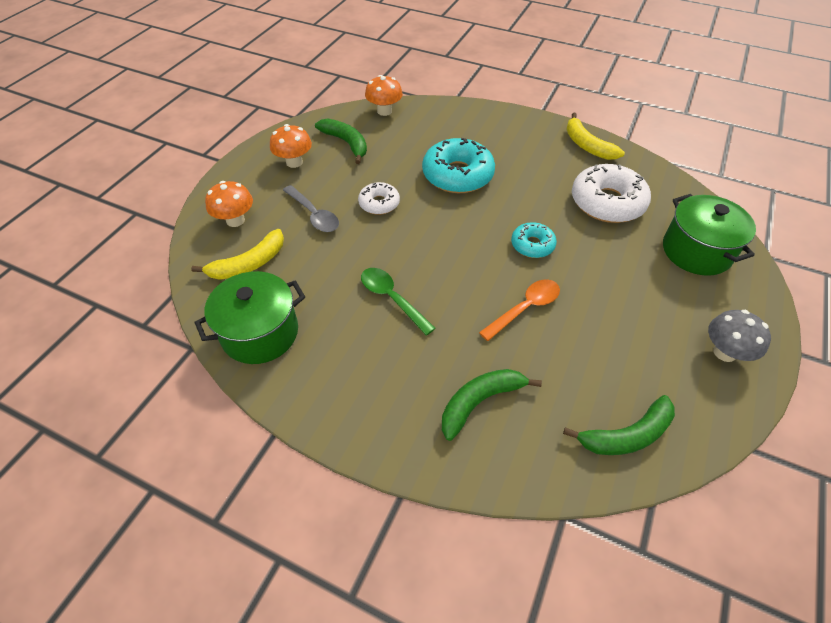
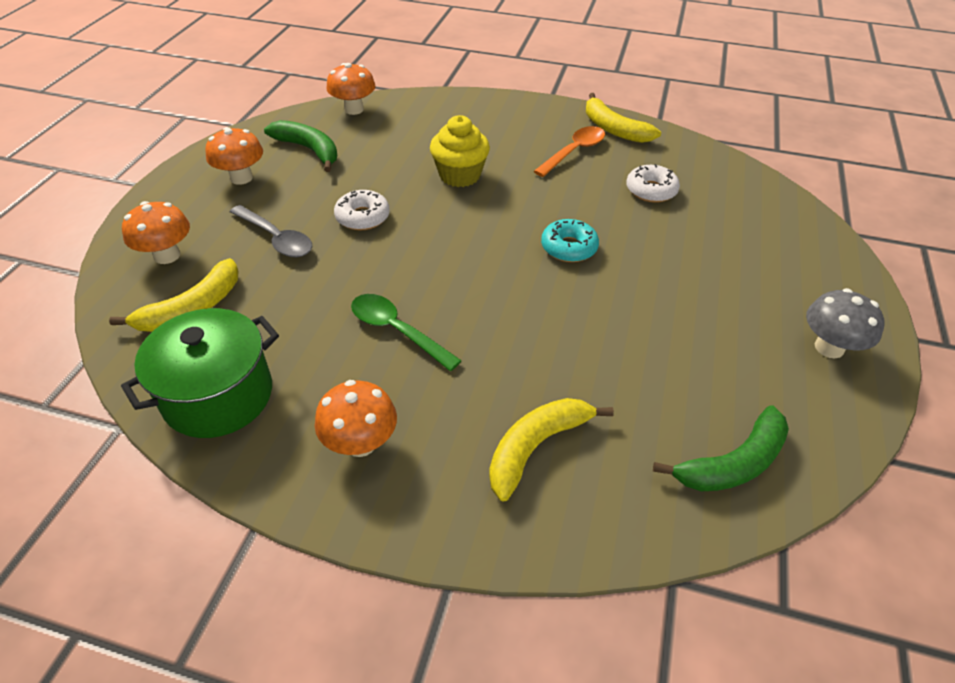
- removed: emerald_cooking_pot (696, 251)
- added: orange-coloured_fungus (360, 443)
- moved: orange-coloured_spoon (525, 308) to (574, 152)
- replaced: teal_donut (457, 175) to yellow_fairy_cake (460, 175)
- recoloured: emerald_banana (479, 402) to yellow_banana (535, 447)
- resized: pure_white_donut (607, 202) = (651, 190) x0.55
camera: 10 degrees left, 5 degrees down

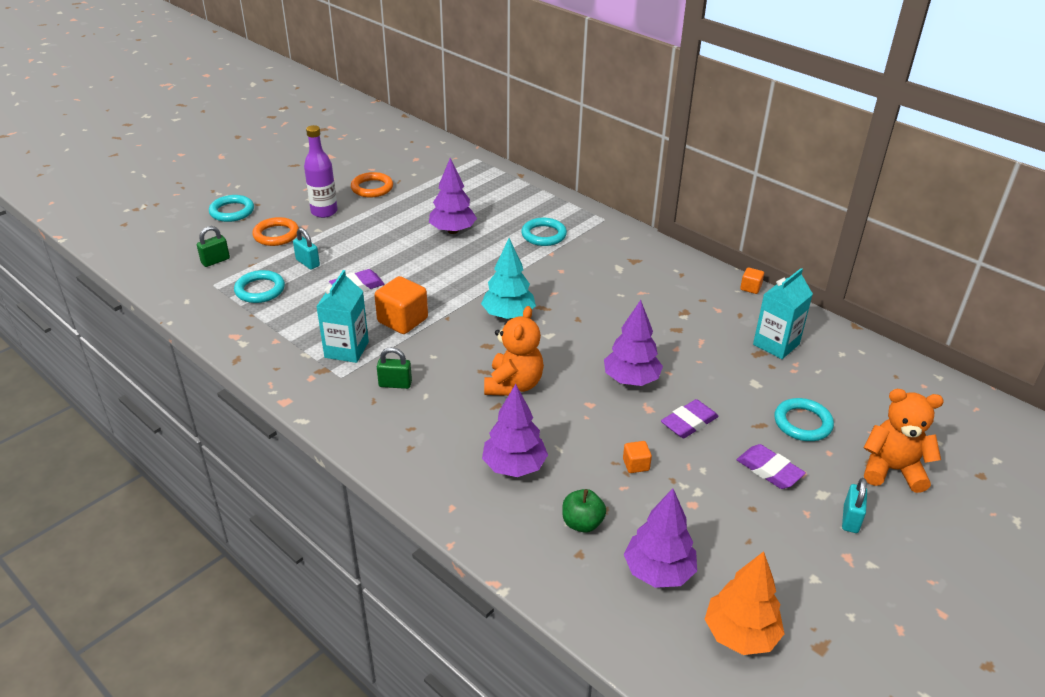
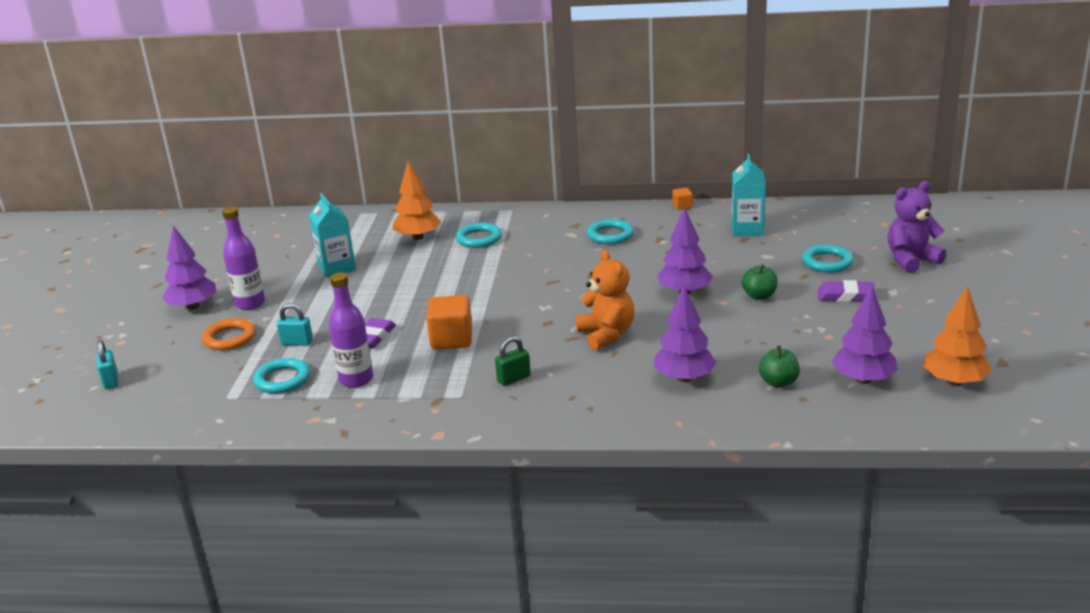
- removed: emerald_small_lock (215, 261)
- removed: orange-coloured_ring (372, 188)
- removed: teal_tree (508, 315)
- removed: orange-coloured_solid_cube (636, 465)
- added: violet_flask (356, 379)
- added: orange-coloured_tree (418, 237)
- moved: teal_ring (232, 211) to (610, 235)
- moved: teal_carton (346, 349) to (337, 268)
- moved: violet_tree (452, 231) to (193, 307)
- moved: teal_small_lock (850, 519) to (111, 381)
- replaced: violet_eraser (689, 422) to emerald_apple_fruit (759, 296)
- recoloured: orange-coloured_stuffed_bear (892, 470) to violet_stuffed_bear (911, 260)
camera: 35 degrees left, 10 degrees down

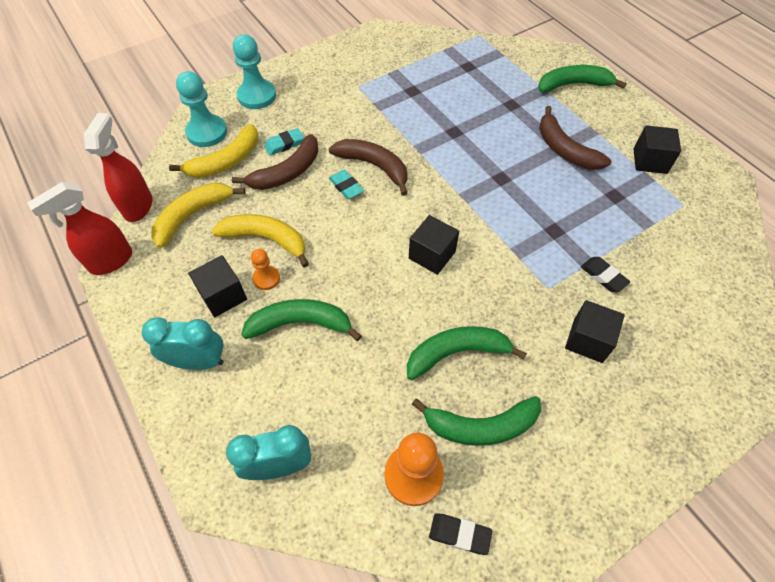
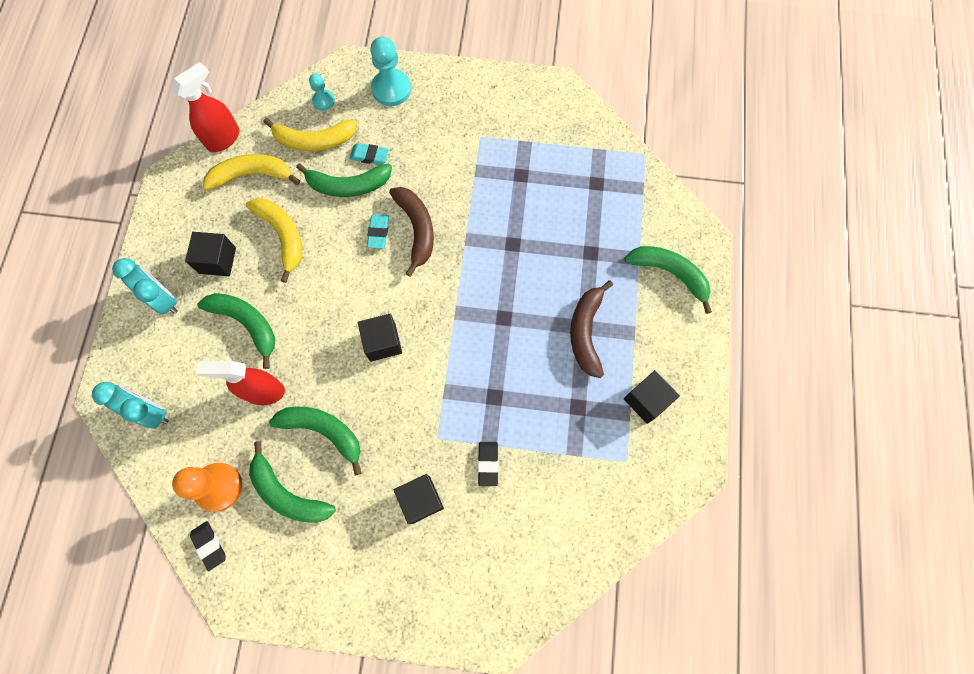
- removed: orange-coloured_chess_pawn (266, 278)
- moved: crimson_sprayer (110, 261) to (263, 391)
- recoloured: russet_banana (287, 172) to emerald_banana (348, 185)
- resized: teal_chess_pawn (207, 132) = (323, 101) x0.56
camera: 40 degrees right, 15 degrees up

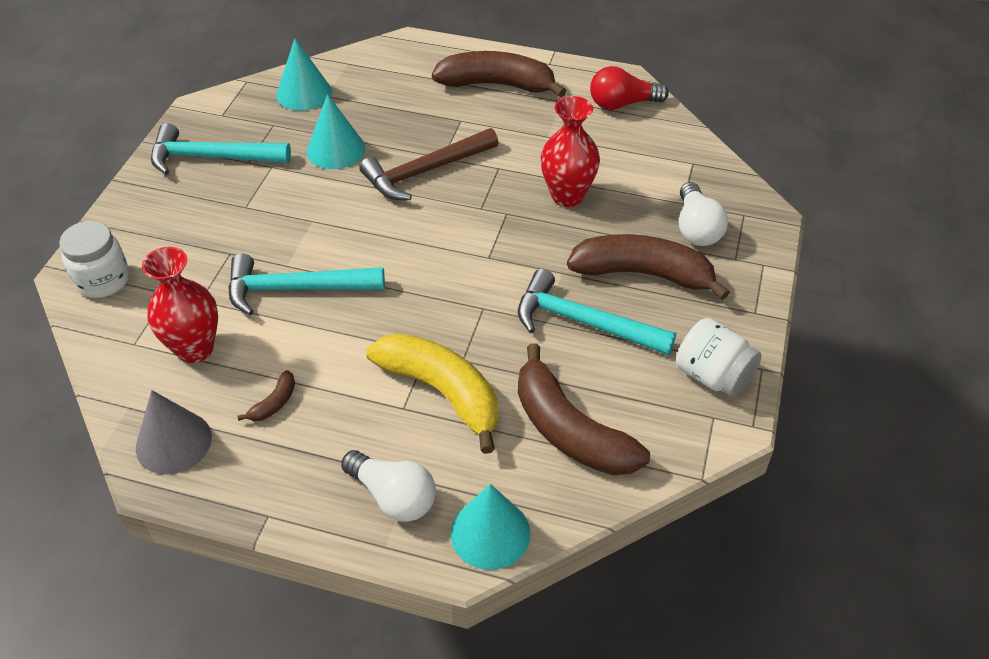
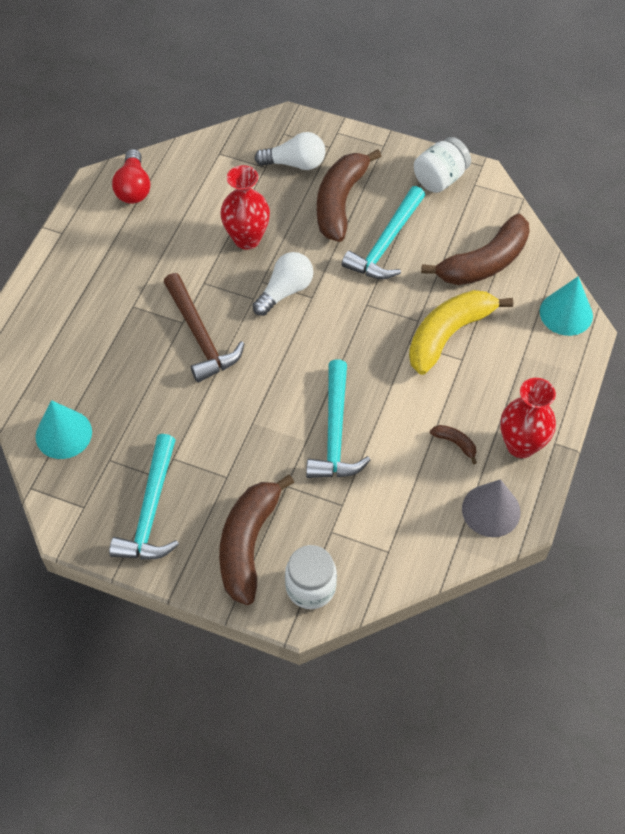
- removed: teal_cone_shape (336, 149)
- moved: crimson_flower_vase (195, 348) to (521, 445)
- moved: pure_white_light_bulb (393, 496) to (285, 291)
- moved: russet_banana (497, 85) to (248, 544)
camera: 85 degrees left, 10 degrees up

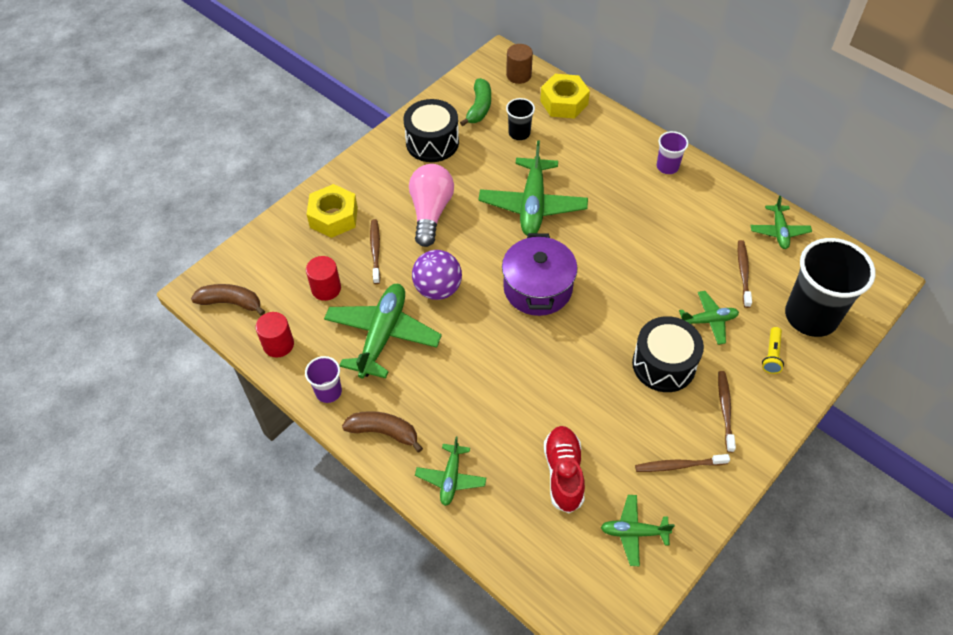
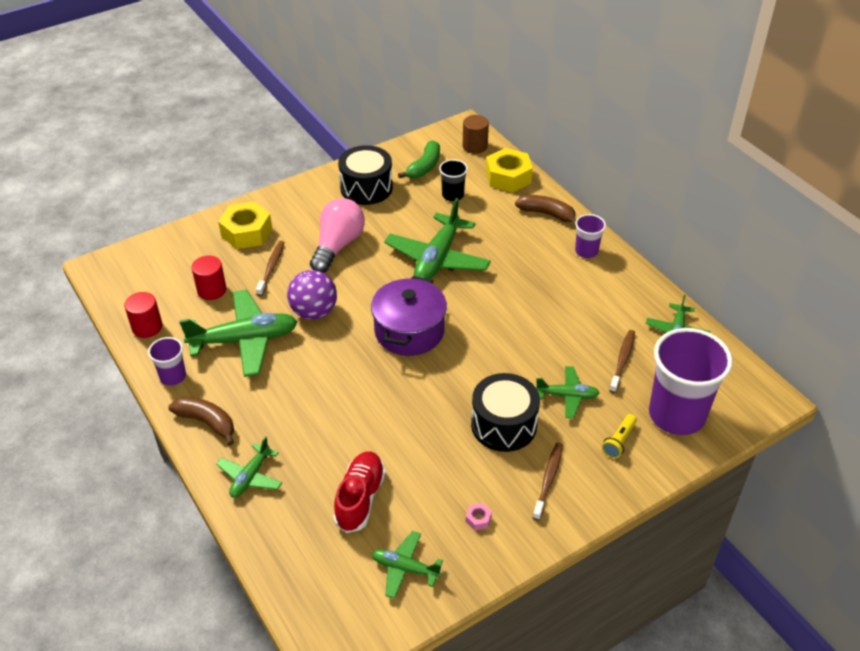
- moved: russet_banana (231, 303) to (547, 214)
- replaced: russet_toothbrush (679, 465) to rosy_hex_nut (478, 519)
- recoloured: black_cup (811, 316) to violet_cup (676, 415)
- turned: emerald_toy_plane (382, 335) = (244, 340) 45 degrees clockwise
camera: 15 degrees right, 10 degrees down

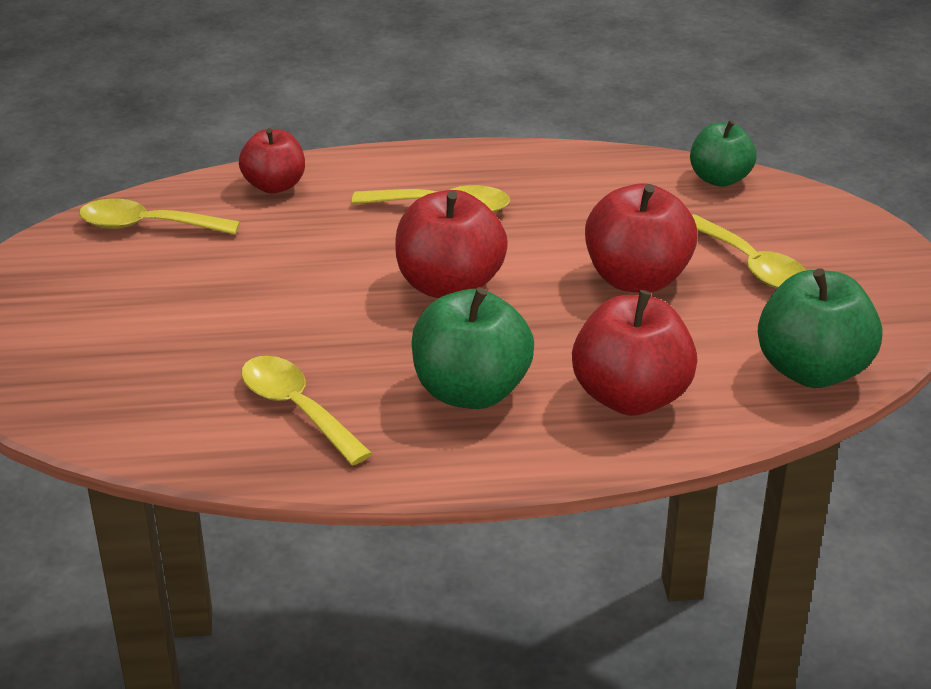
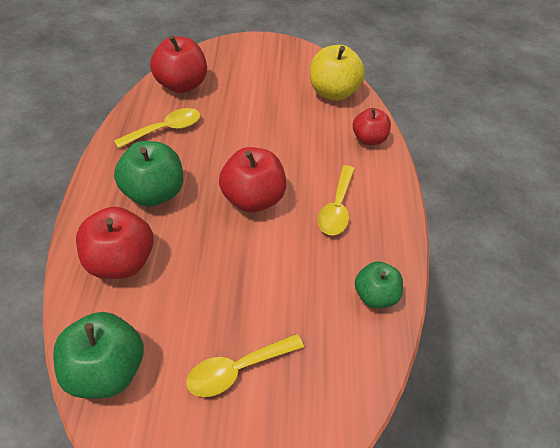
- moved: crimson_apple_fruit (637, 279) to (181, 85)
- moved: emerald_apple_fruit (719, 179) to (375, 295)
- replaced: yellow_spoon (148, 226) to yellow_apple_fruit (333, 92)
camera: 95 degrees right, 15 degrees up

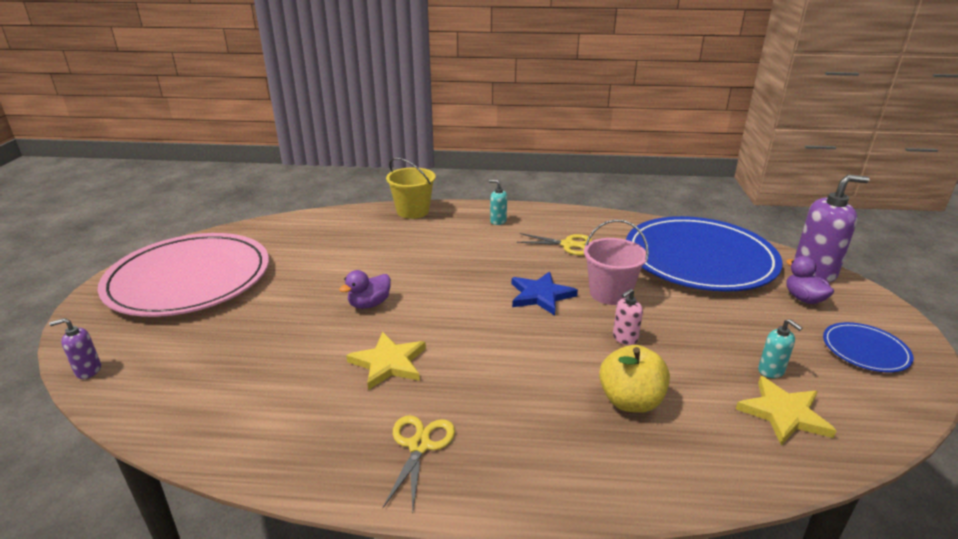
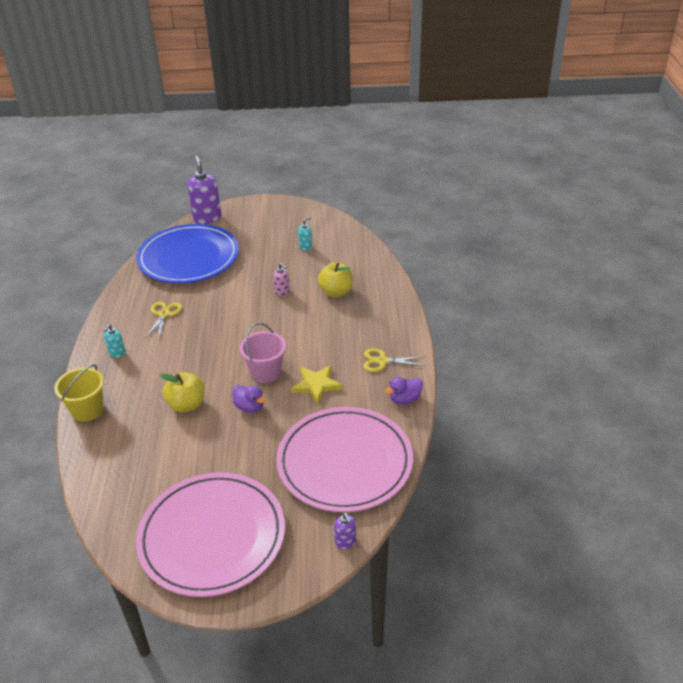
- removed: blue_star (541, 295)
- removed: yellow_star (784, 413)
- removed: blue_plate (865, 350)
- added: yellow_apple_fruit (187, 405)
- added: rosy_plate (344, 462)
- moved: rosy_bucket (610, 293) to (265, 372)
- moved: violet_duck (803, 299) to (405, 399)
camera: 95 degrees left, 10 degrees up

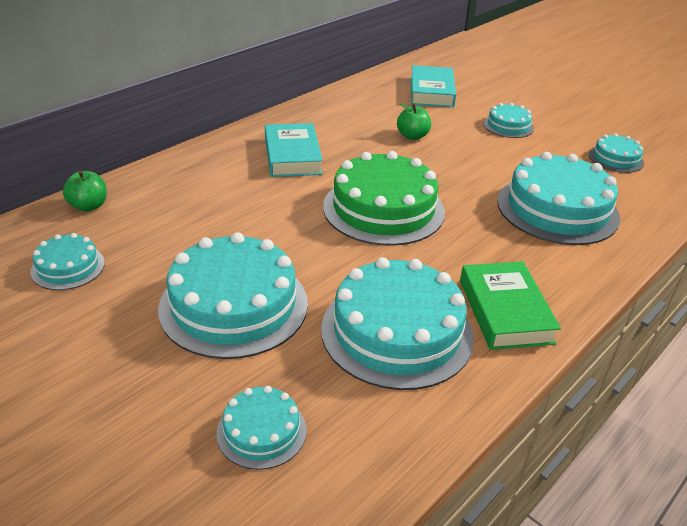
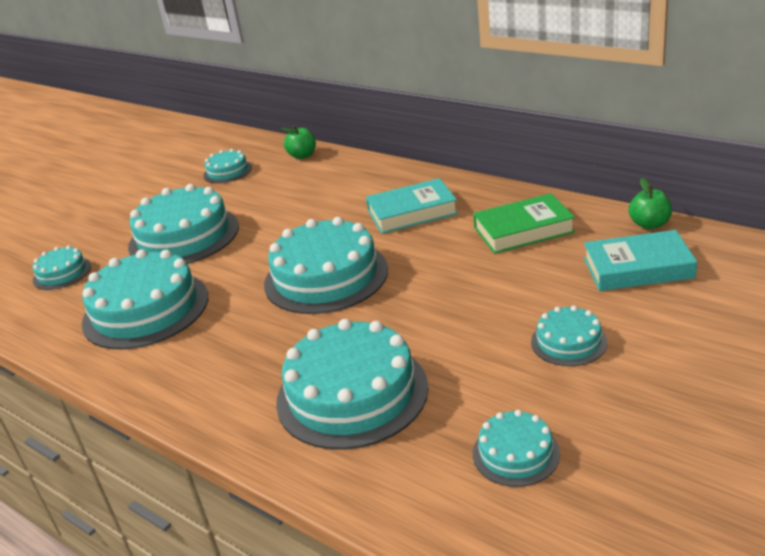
- moved: emerald_apple_fruit (412, 136) to (649, 224)
- moved: emerald_book (505, 311) to (523, 230)
- recoloured: emerald_cake (383, 209) to teal_cake (326, 276)
camera: 90 degrees right, 5 degrees down

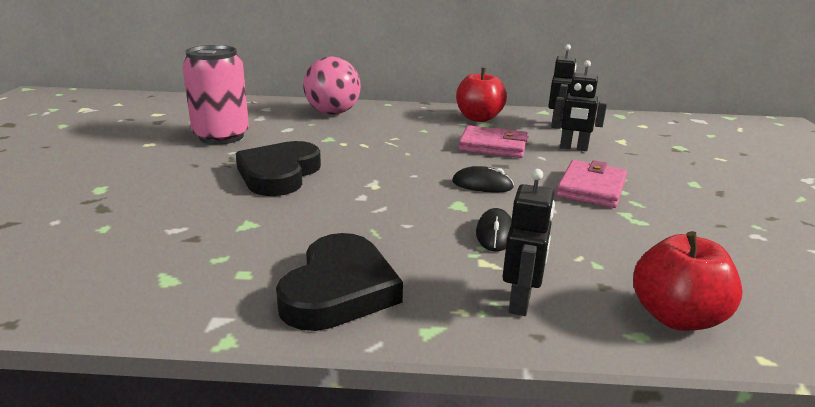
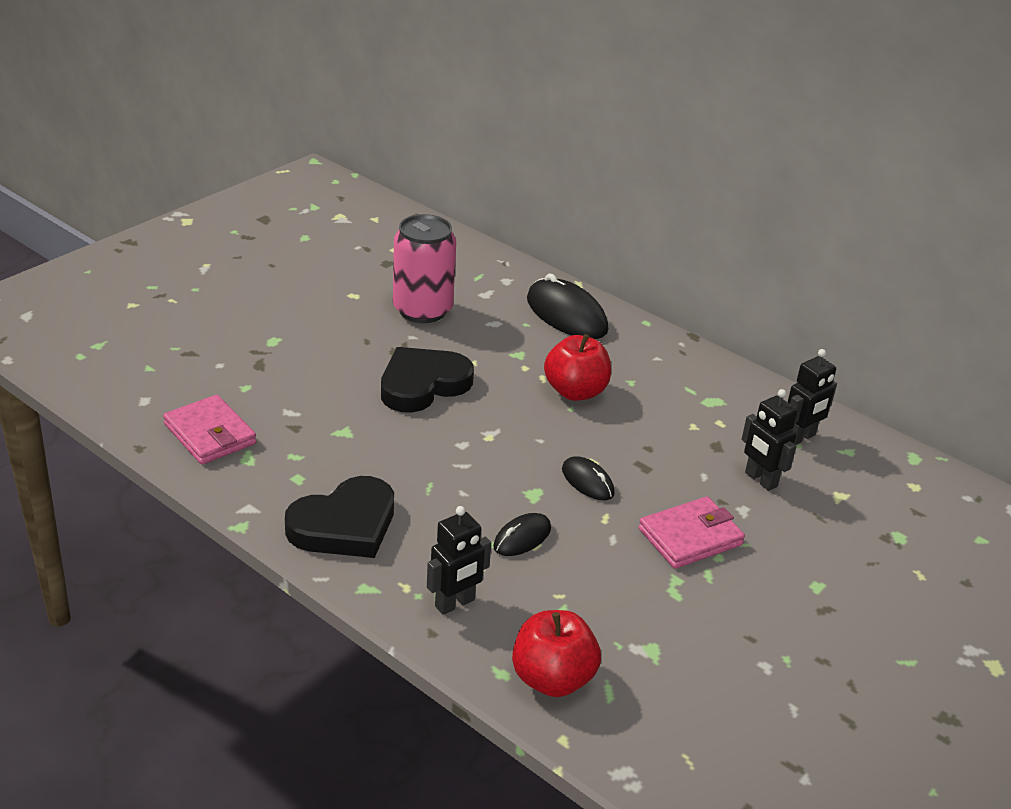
- moved: crimson_apple_fruit (478, 118) to (575, 391)
- moved: rosy_wallet (493, 146) to (210, 434)
- replaced: rosy_sphere (332, 113) to black_PC_mouse (566, 315)
camera: 35 degrees right, 10 degrees up

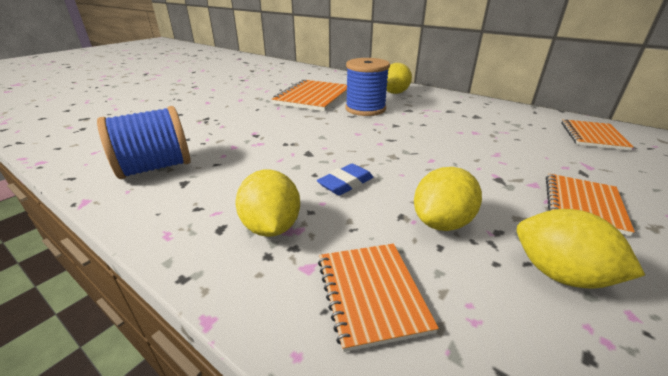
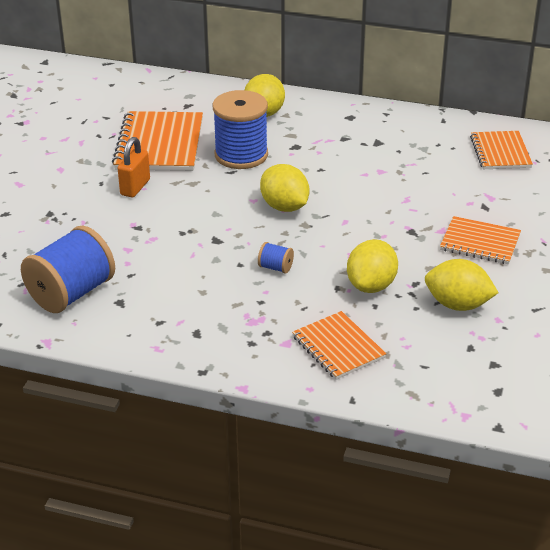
- added: orange-coloured_small_lock (135, 187)
- moved: yellow_citrus_fruit (271, 227) to (284, 207)
- replaced: blue_eraser (345, 183) to blue_spool (275, 267)
- turned: orange-coloured_notepad (583, 204) = (480, 242) 75 degrees counterclockwise
camera: 20 degrees left, 5 degrees up

